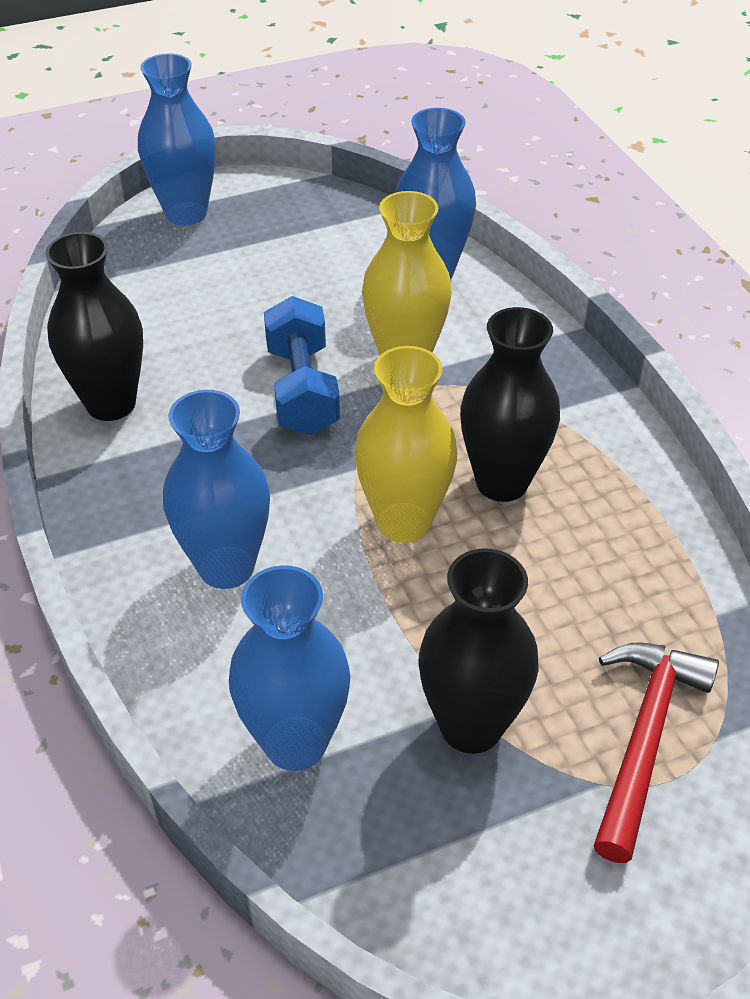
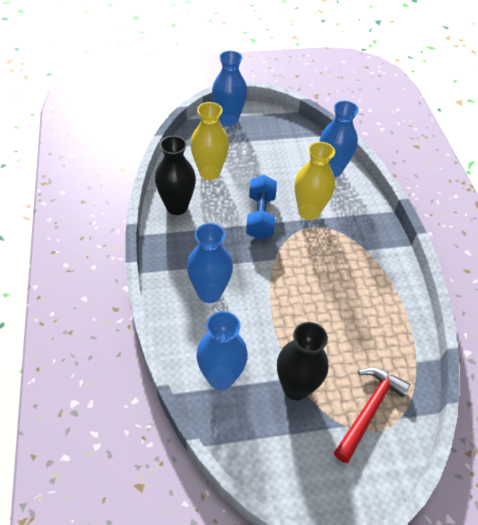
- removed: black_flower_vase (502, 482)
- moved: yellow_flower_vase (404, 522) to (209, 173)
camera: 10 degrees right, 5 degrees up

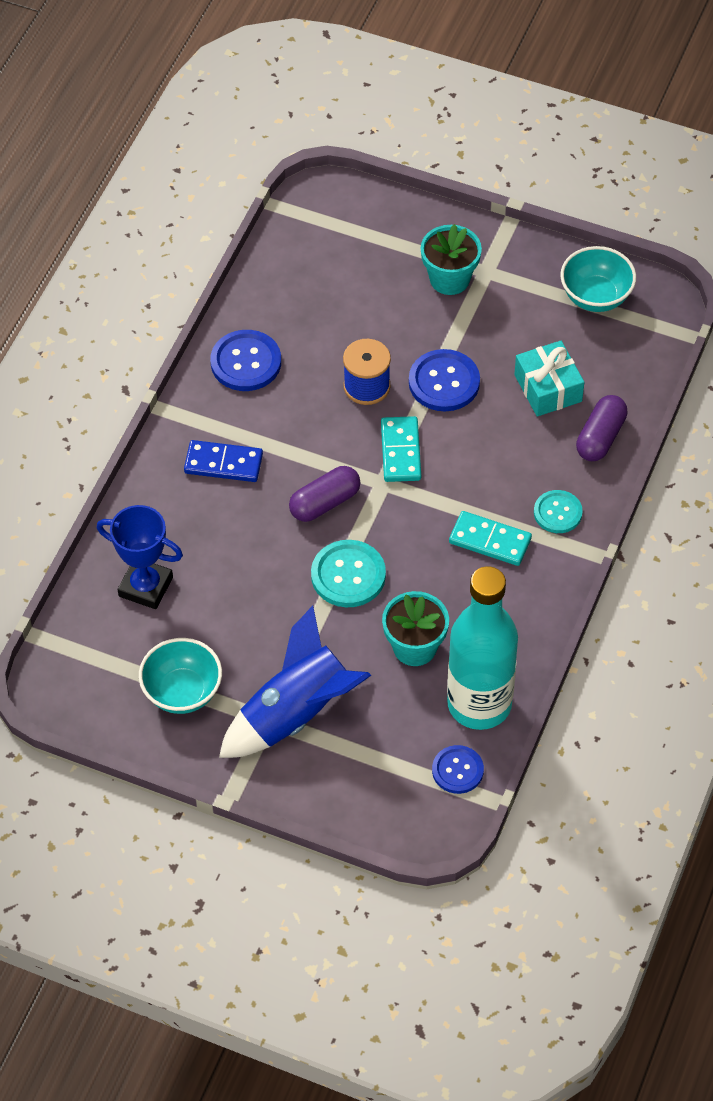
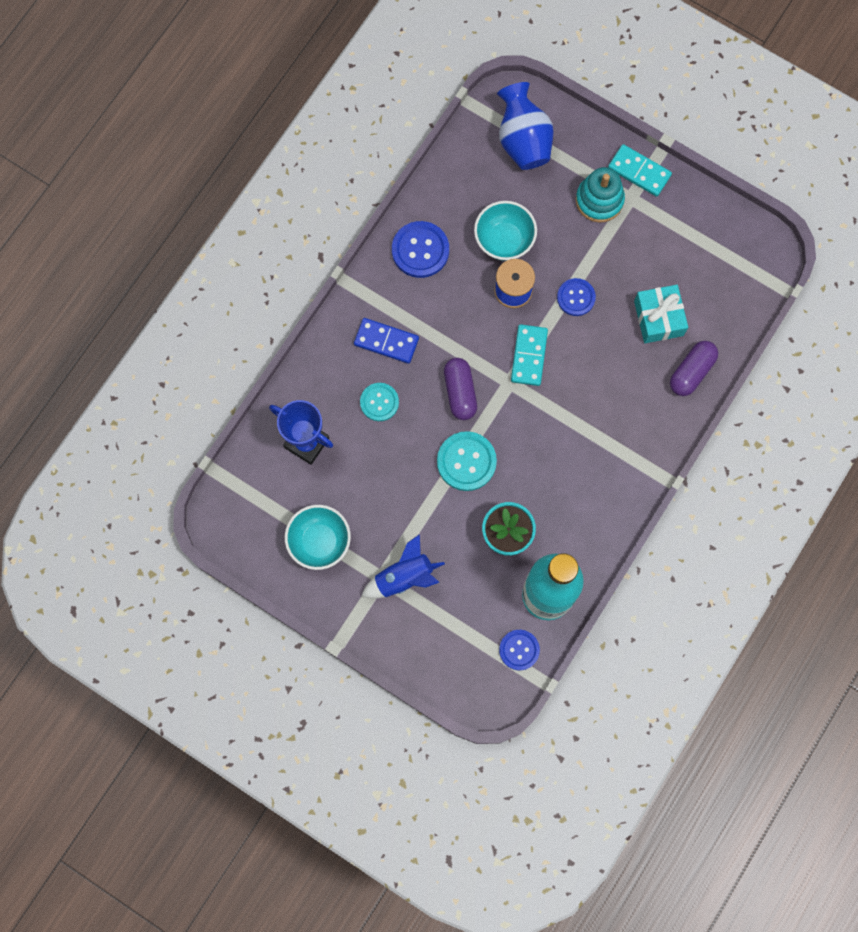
- added: blue_flower_vase (523, 141)
- moved: teal_domino (490, 541) to (639, 172)
- moved: teal_sewing_button (557, 513) to (379, 402)
- moved: teal_serving_bowl (595, 297) to (504, 240)
- replaced: teal_plant_pot (449, 279) to teal_ring_stacker (599, 200)
- turned: violet_pill_shape (325, 503) = (460, 392) 75 degrees counterclockwise
- resized: blue_rocket (296, 713) = (404, 577) x0.64
- resized: blue_sewing_button (444, 382) = (576, 297) x0.66
camera: 10 degrees right, 20 degrees up

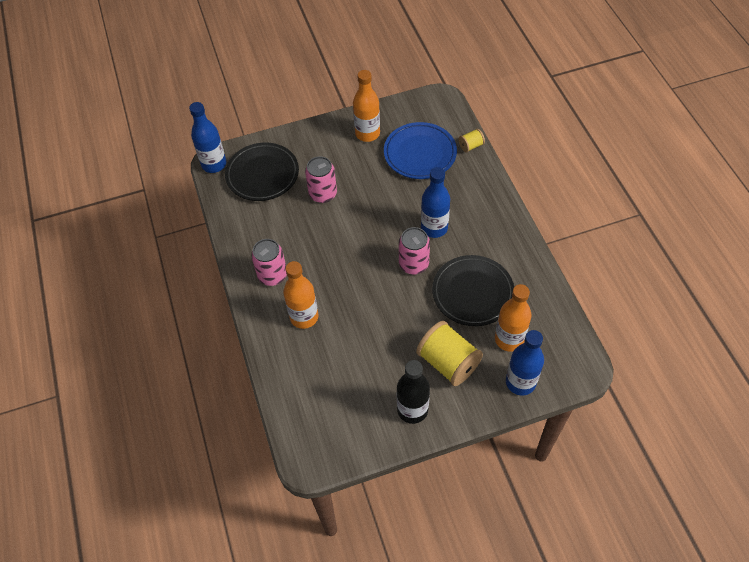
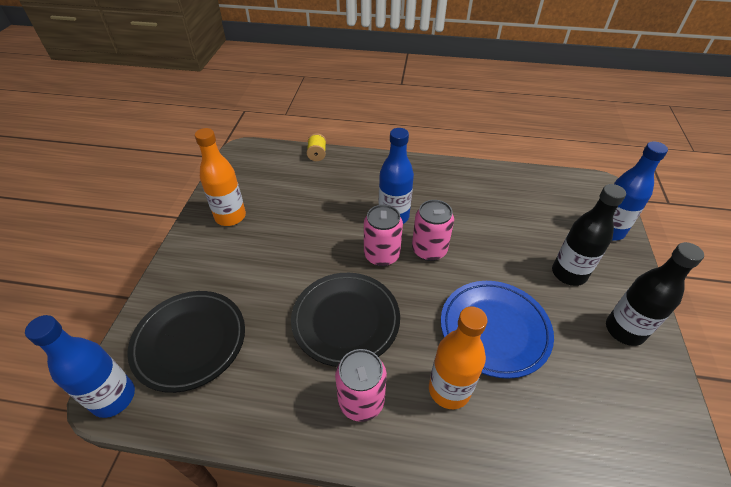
- removed: orange-coloured_flask (509, 339)
- moved: rosy_soda_can (323, 194) to (381, 255)
- moved: blue_plate (420, 153) to (494, 330)
- moved: black_plate (472, 293) to (346, 321)
- replaced: yellow_spool (448, 362) to black_flask (568, 273)
camera: 65 degrees left, 10 degrees down

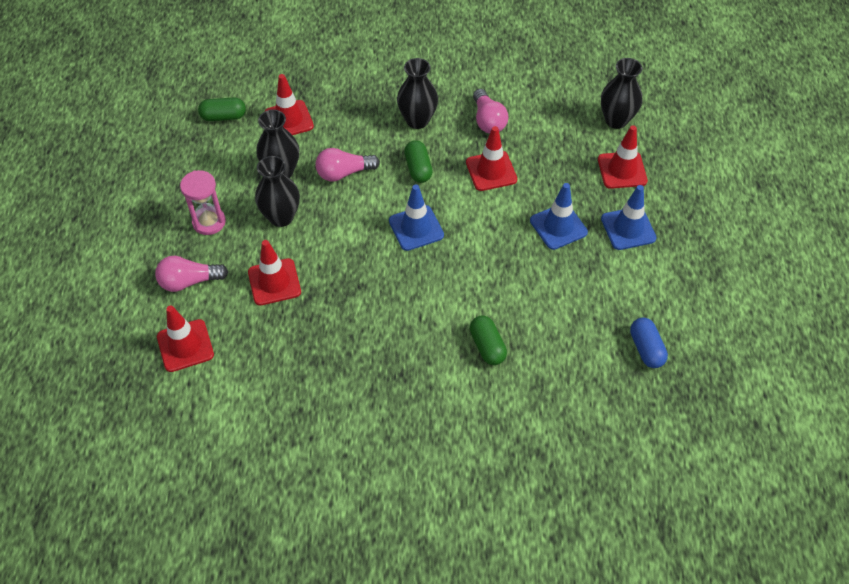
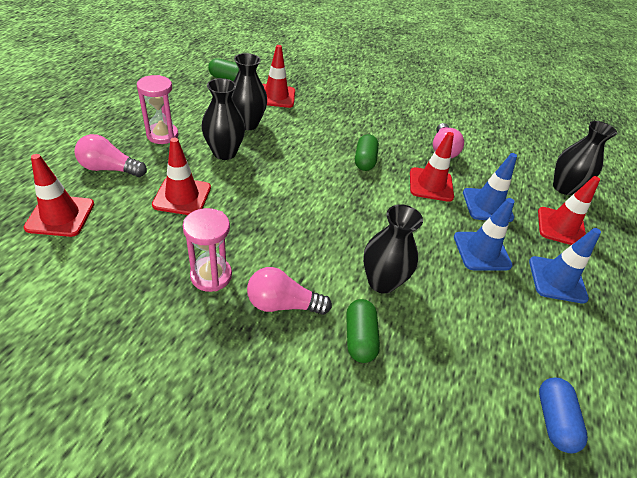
- added: rosy_sand_timer (211, 275)
- moved: rosy_light_bulb (344, 173) to (283, 304)
- moved: blue_road_cone (416, 228) to (487, 205)
- moved: black_flower_vase (417, 120) to (382, 282)
camera: 15 degrees right, 10 degrees down

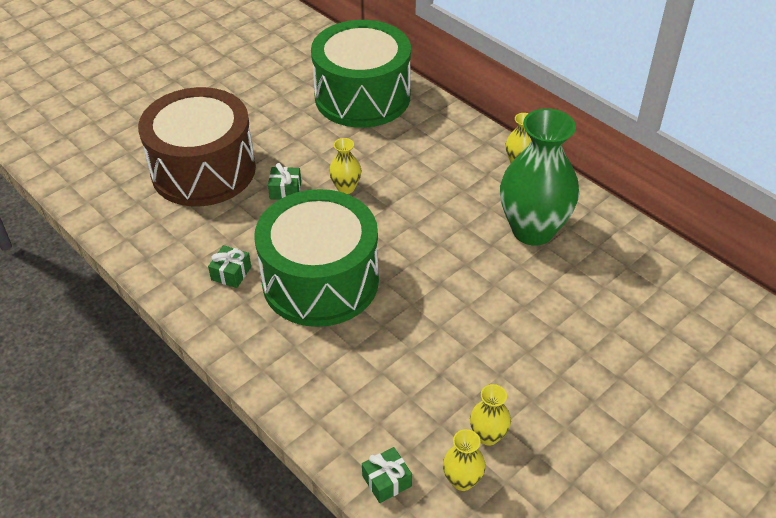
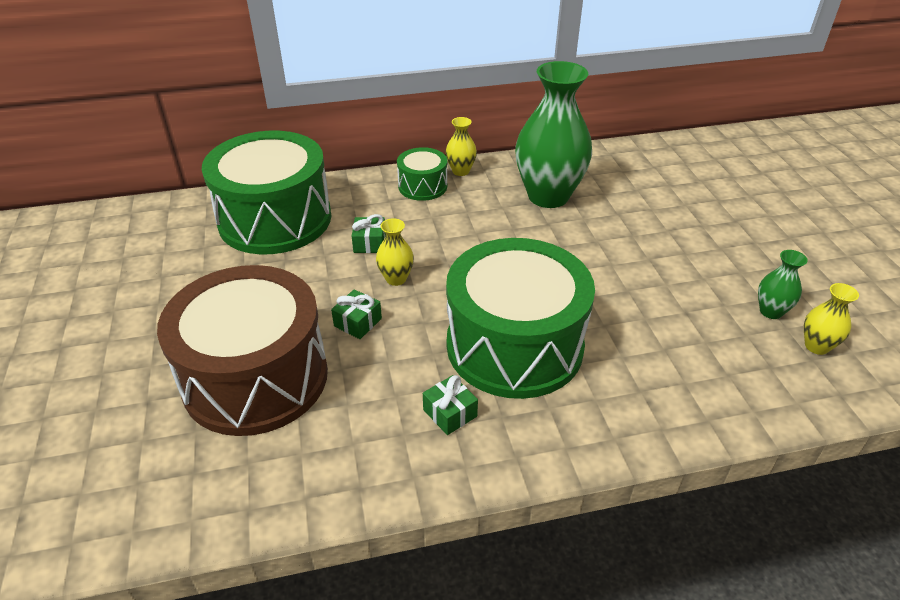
- added: emerald_drum (422, 186)
- moved: emerald_present (386, 481) to (369, 243)
- recoloured: yellow_flower_vase (488, 435) to emerald_flower_vase (771, 311)
camera: 60 degrees left, 5 degrees down

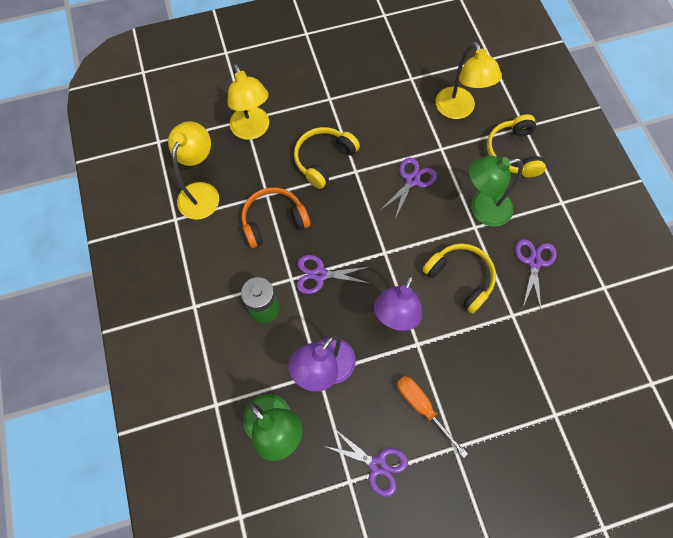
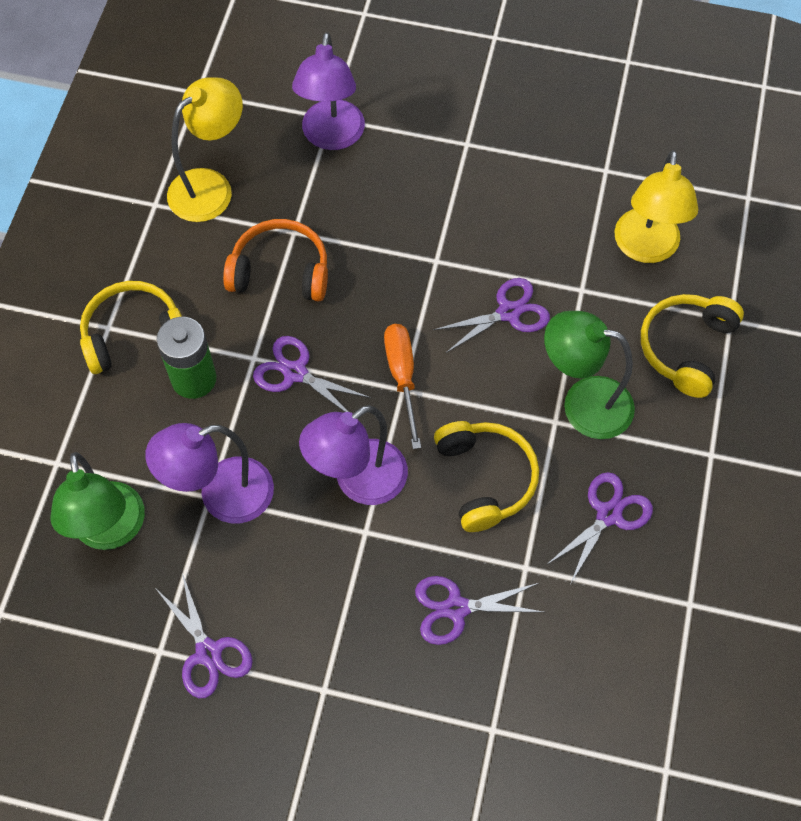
- added: violet_shears (456, 608)
- moved: yellow_headphones (324, 160) to (133, 334)
- moved: orange-coloured_hand_screwdriver (422, 408) to (402, 377)
- recoloured: yellow_reading_lamp (253, 130) to violet_reading_lamp (331, 137)
camera: 30 degrees right, 5 degrees down

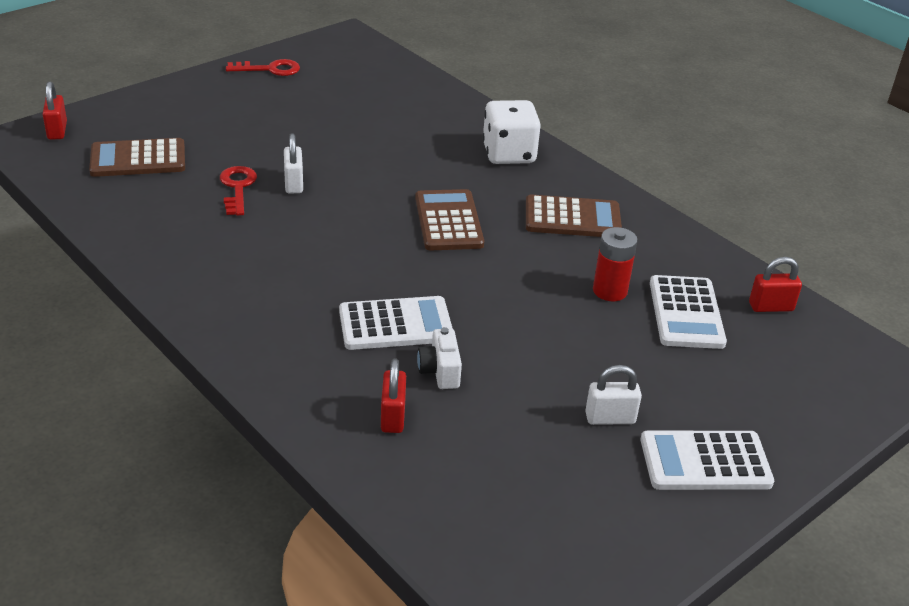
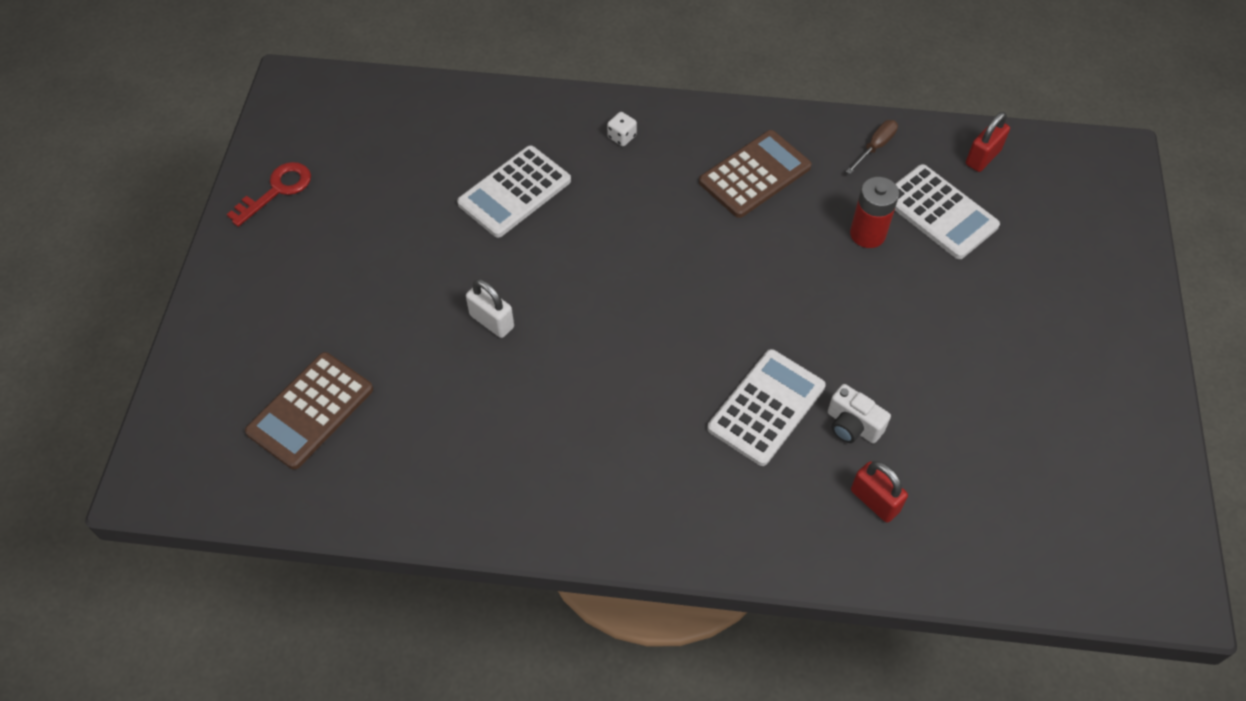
- removed: crimson_small_lock (57, 131)
- removed: crimson_key (237, 188)
- removed: russet_pocket_calculator (448, 221)
- removed: pure_white_small_lock (610, 418)
- added: russet_hand_screwdriver (875, 147)
- moved: pure_white_pocket_calculator (705, 461) to (514, 192)
- resized: pure_white_game_die (509, 154) = (622, 137) x0.41
camera: 40 degrees left, 20 degrees up

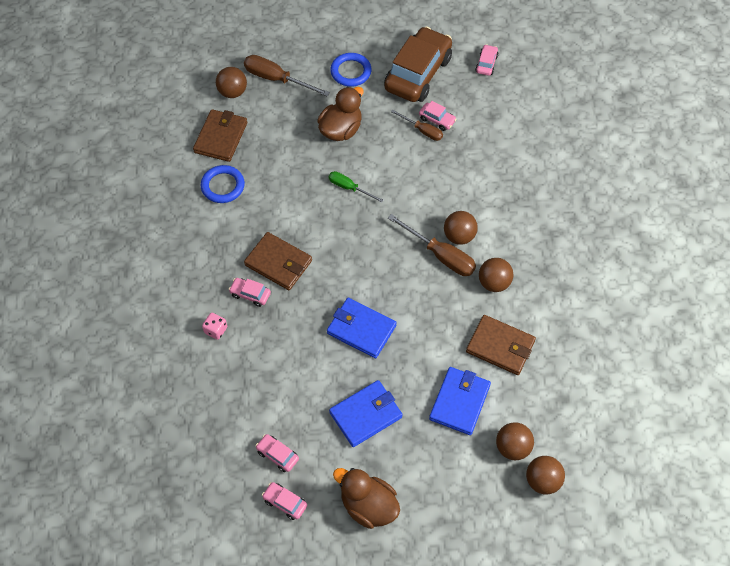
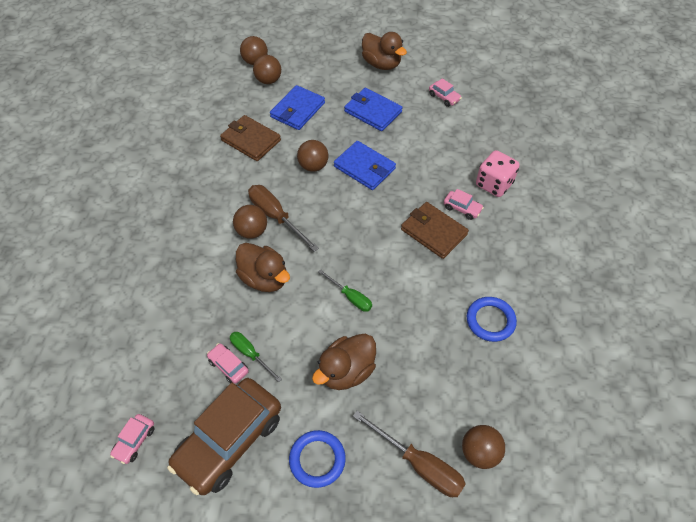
- removed: russet_wallet (221, 137)
- removed: rosy_automobile (285, 502)
- added: russet_duck (264, 278)
- moved: russet_sphere (494, 283) to (313, 166)
- recoloured: russet_hand_screwdriver (422, 131) to emerald_hand_screwdriver (250, 354)
- turned: blue_wallet (366, 415) = (373, 112) 60 degrees clockwise
- resized: rosy_game_die (216, 330) = (494, 184) x1.82
camera: 170 degrees left, 5 degrees down

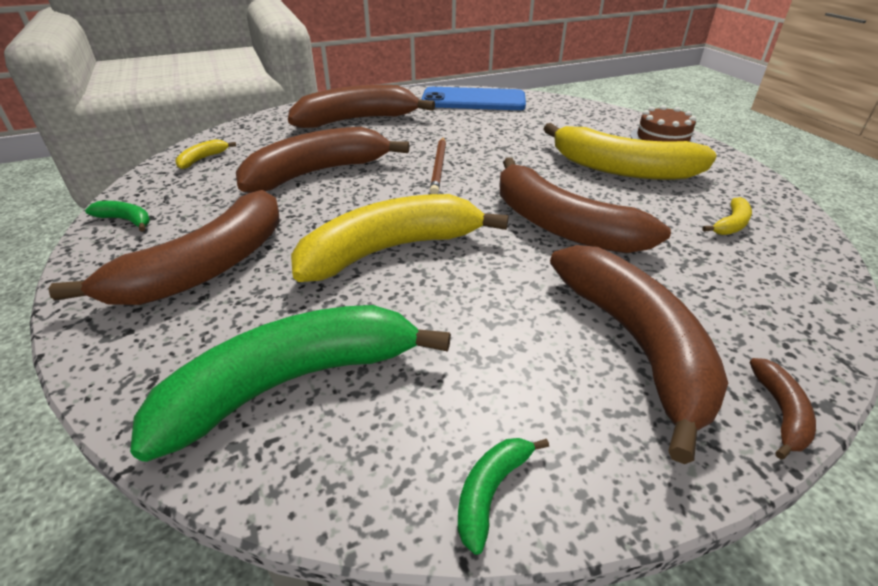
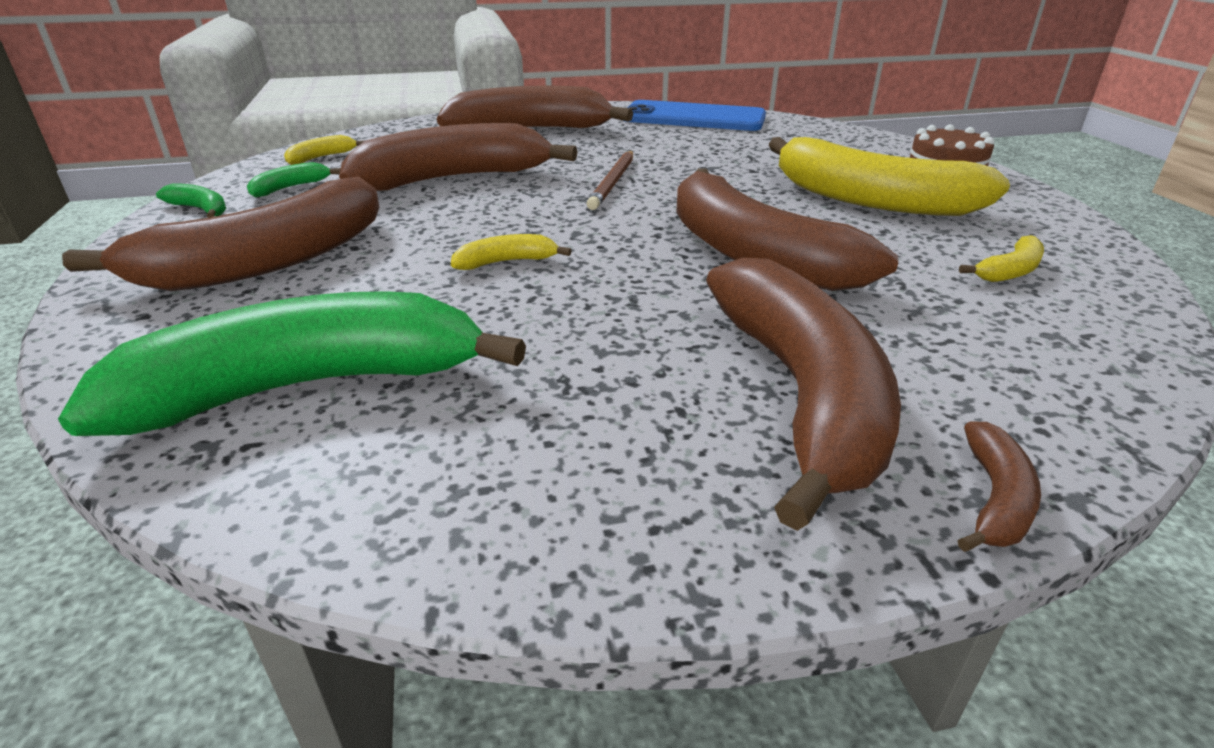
- moved: emerald_banana (491, 491) to (290, 188)
- resized: yellow_banana (390, 250) = (506, 262) x0.40
camera: 10 degrees right, 5 degrees down

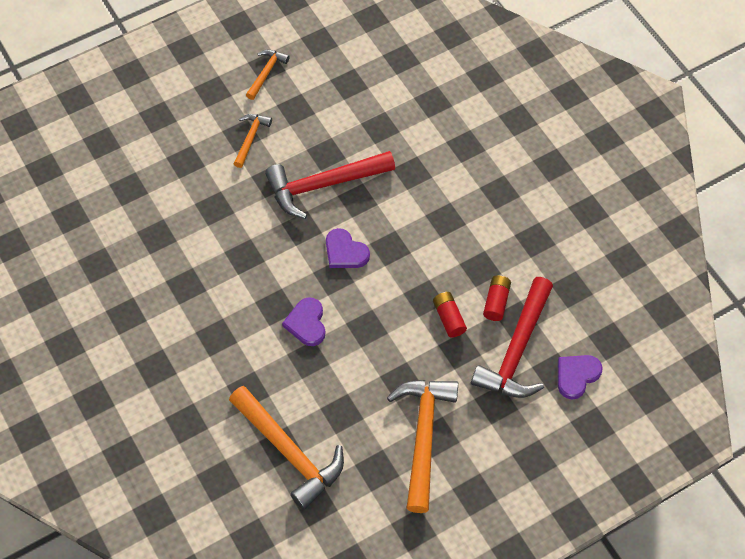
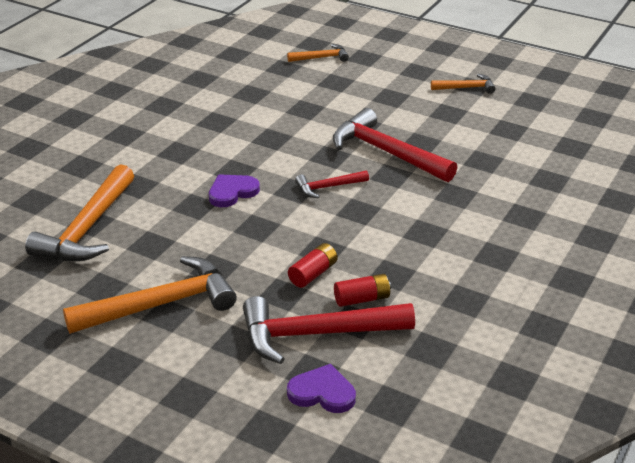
- moved: orange-coloured_hammer (250, 138) to (321, 58)
- replaced: violet_love_heart (345, 252) to crimson_hammer (328, 187)
camera: 60 degrees right, 25 degrees down

